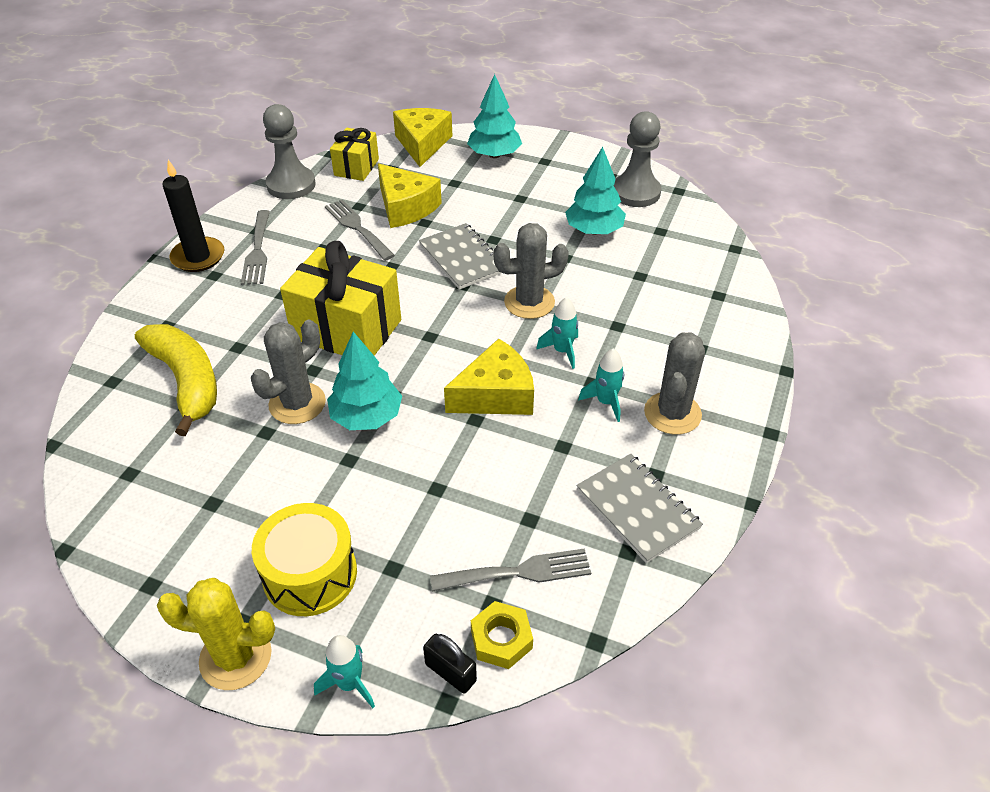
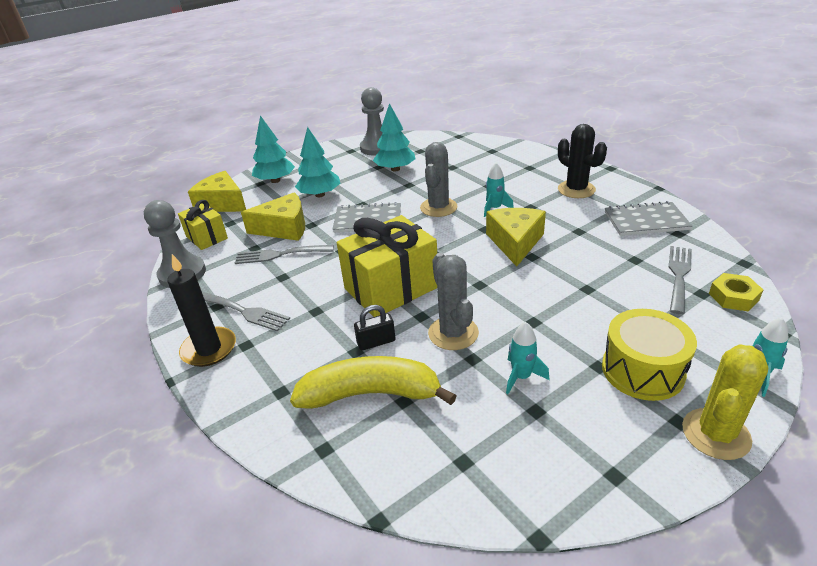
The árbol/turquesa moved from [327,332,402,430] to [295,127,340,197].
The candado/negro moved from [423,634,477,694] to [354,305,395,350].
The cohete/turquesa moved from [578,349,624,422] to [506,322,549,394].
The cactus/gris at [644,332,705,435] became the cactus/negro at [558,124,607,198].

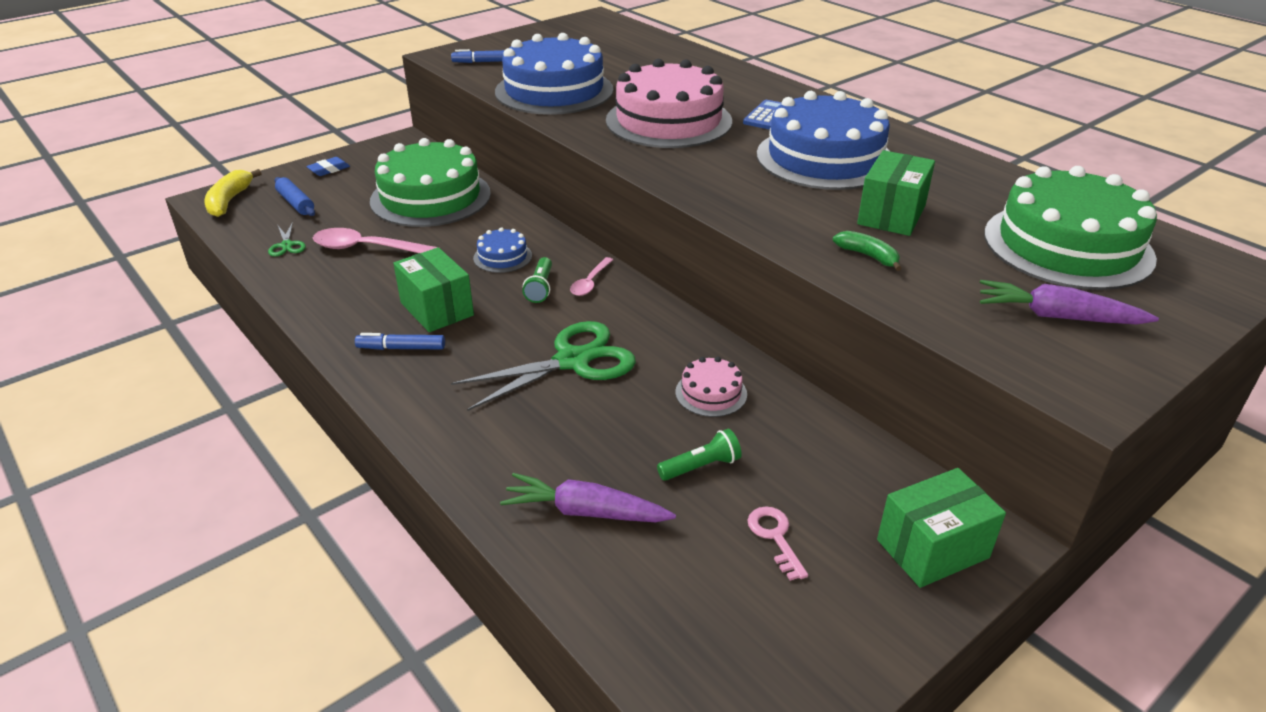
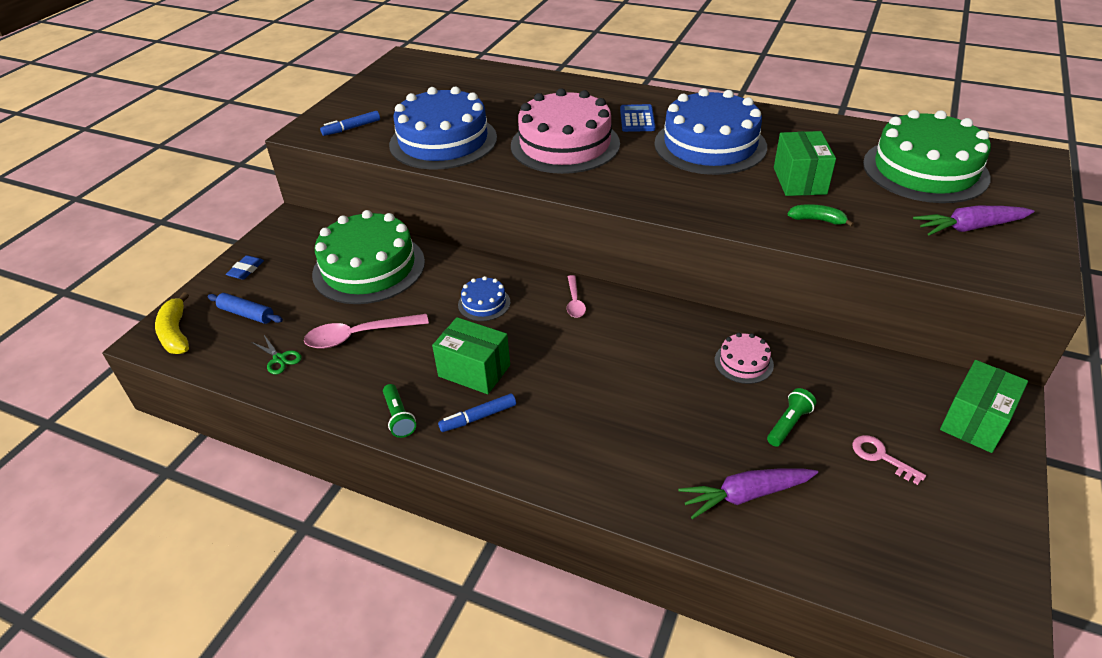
The tijeras/verde at [451,321,636,411] disappeared.
The lámpara de mano/verde moved from [522,257,552,303] to [383,384,416,438].

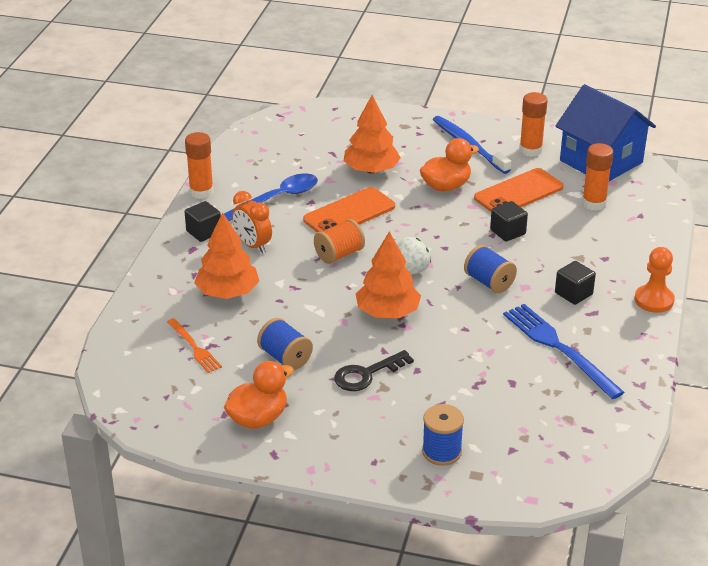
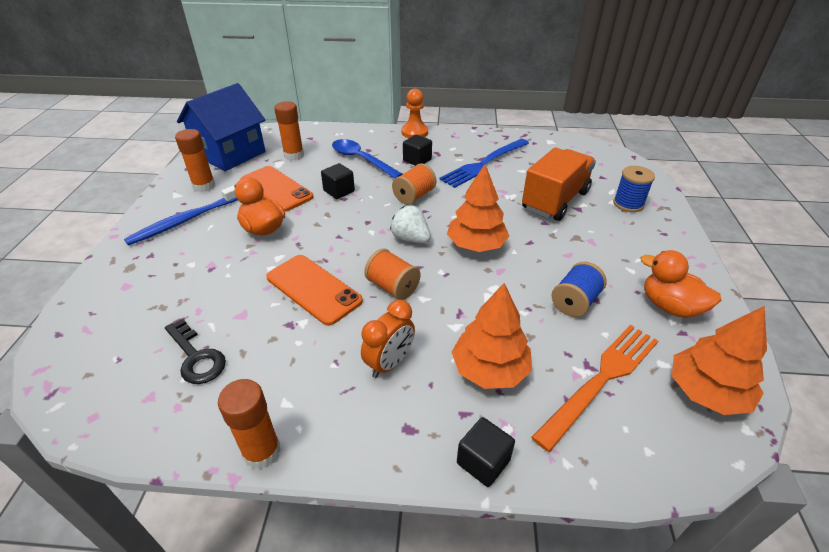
The tenedor/naranja at [167,318,222,373] changed to 1.76 times the size.
The cubo/negro moved from [185,201,221,242] to [457,417,515,487].
The cuchara/azul moved from [224,173,318,221] to [332,139,402,179].
The llave/negro moved from [334,350,414,391] to [165,319,226,384].
The árbol/naranja moved from [344,95,401,174] to [672,306,767,415].
The carrete/azul at [464,245,517,293] became the carrete/naranja at [392,163,436,205].
The camión/naranja at [522,148,596,221] appeared.

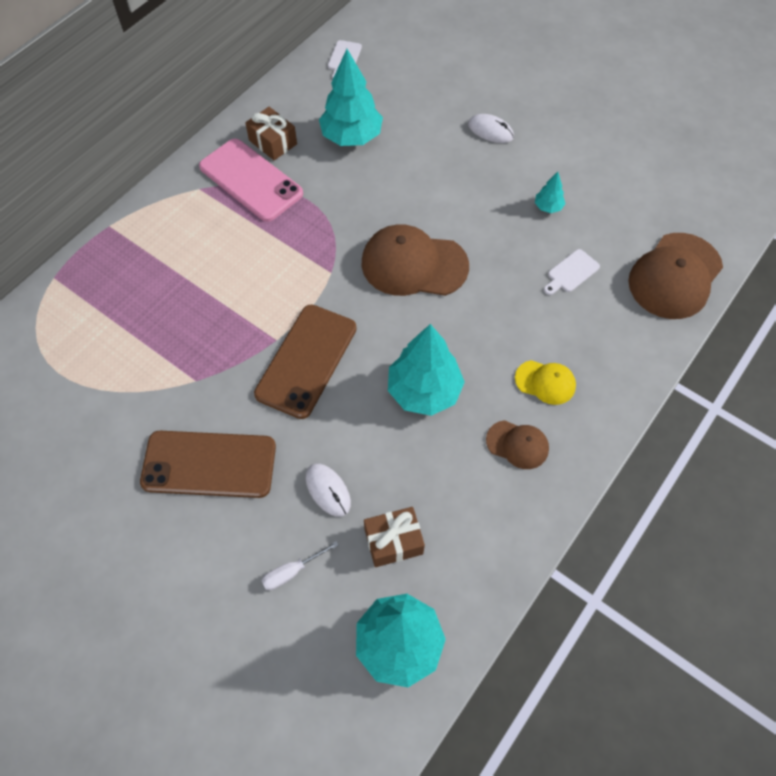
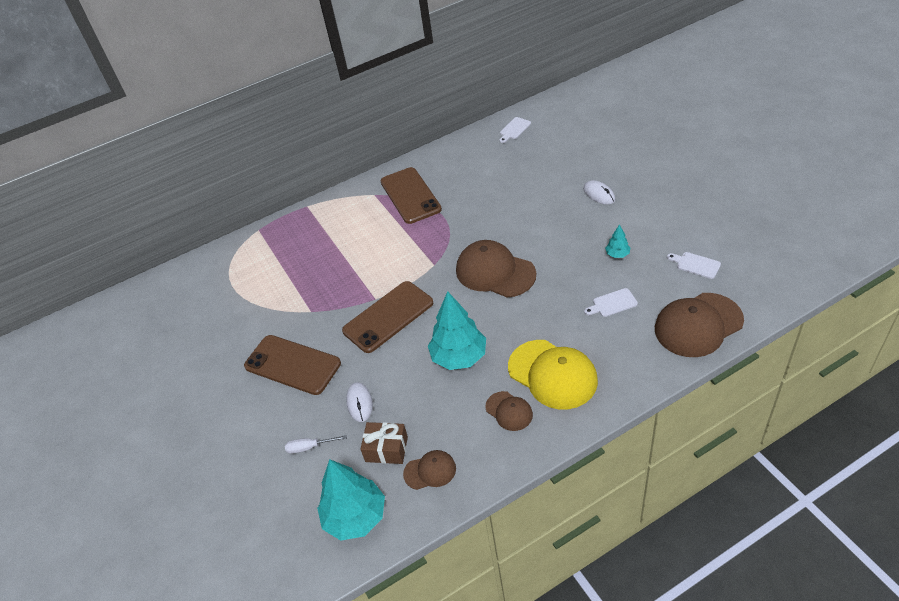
The móvil/rosa at [199,139,303,222] became the móvil/marrón at [381,167,442,224].
The regalo/marrón at [245,107,297,160] disappeared.
The árbol/turquesa at [319,49,383,146] disappeared.
The gorra/amarillo at [515,360,576,405] changed to 1.91 times the size.
The gorra/marrón at [403,450,456,490] appeared.
The tabla de cortar/blanco at [667,252,721,279] appeared.

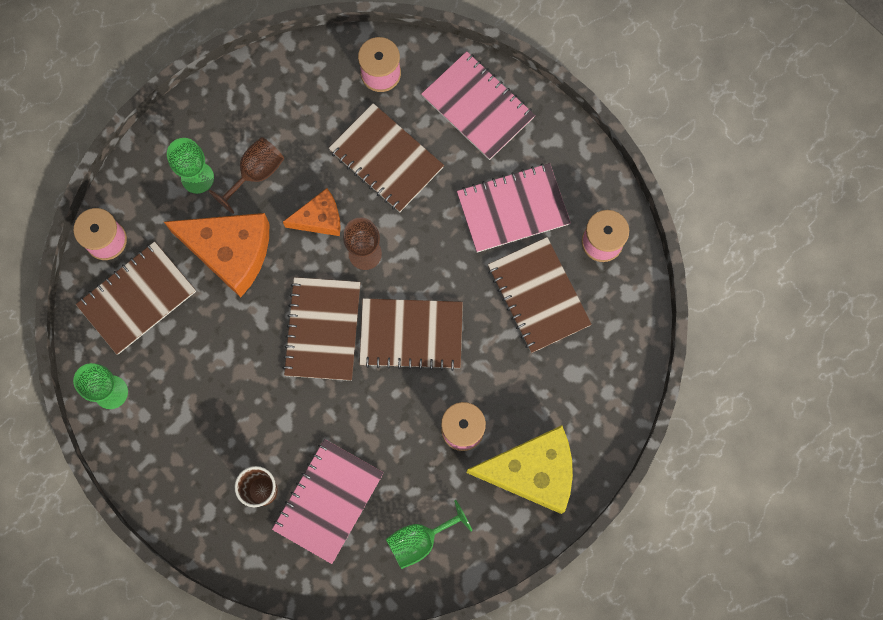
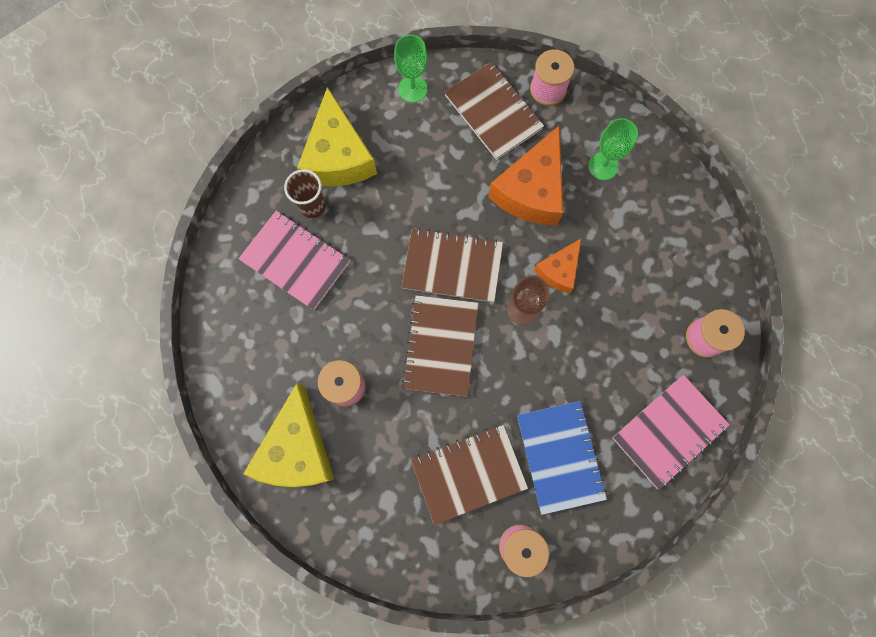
The copa/marrón at [209,137,284,214] disappeared.
The queso/naranja at [283,188,341,236] turned 45 degrees clockwise.
The cuaderno/marrón at [328,103,444,212] disappeared.
The copa/verde at [386,500,472,569] disappeared.
The cuaderno/rosa at [457,163,571,253] became the cuaderno/azul at [517,401,607,515].
The queso/amarillo at [297,87,377,187] appeared.

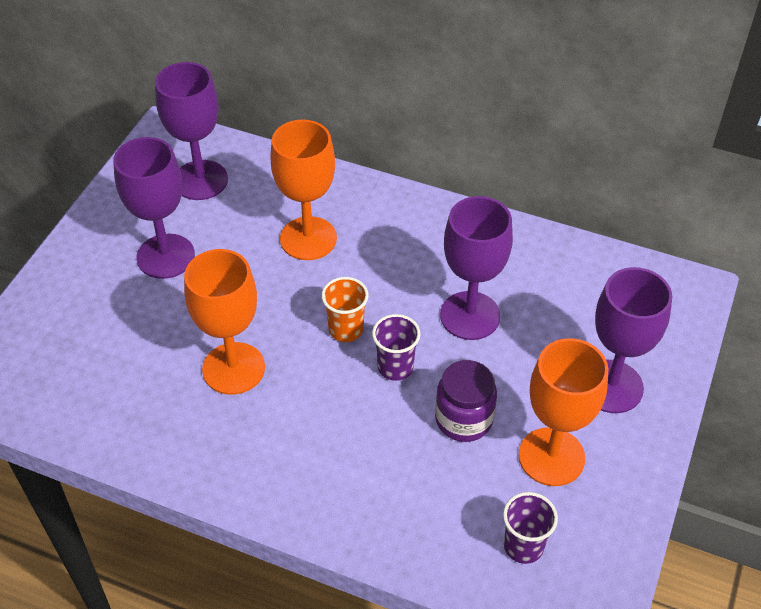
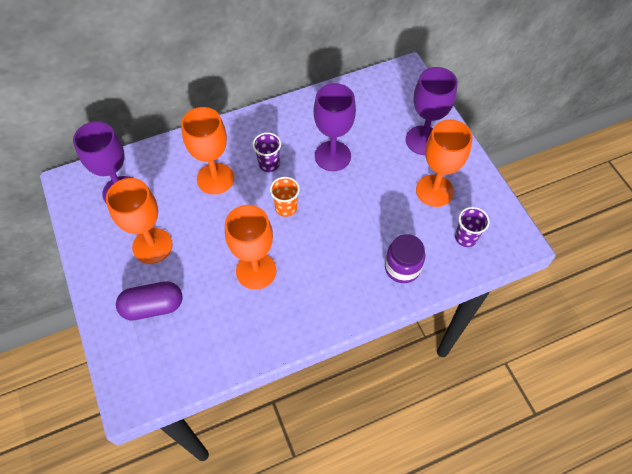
The copa/morado at [113,137,195,279] became the copa/naranja at [106,178,173,264].
The vaso/morado moved from [372,314,421,381] to [252,132,281,172].
The tarro/morado moved from [435,360,497,442] to [385,234,425,283].
The cápsula/morado at [116,281,183,320] appeared.

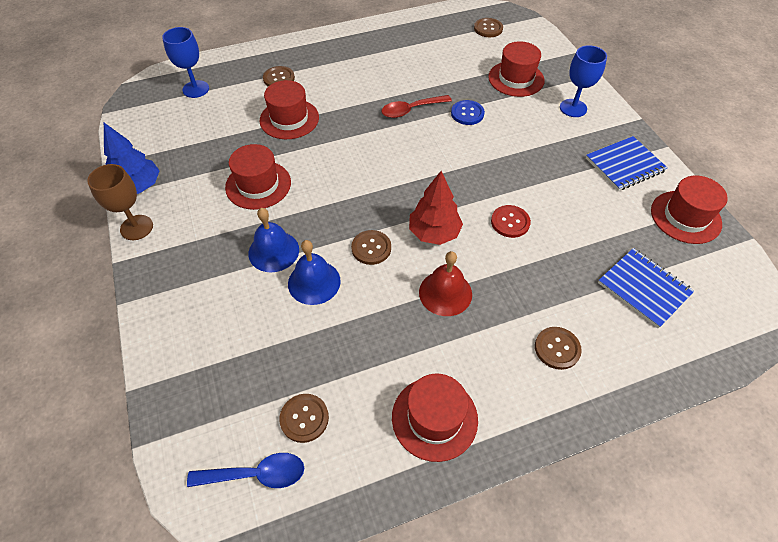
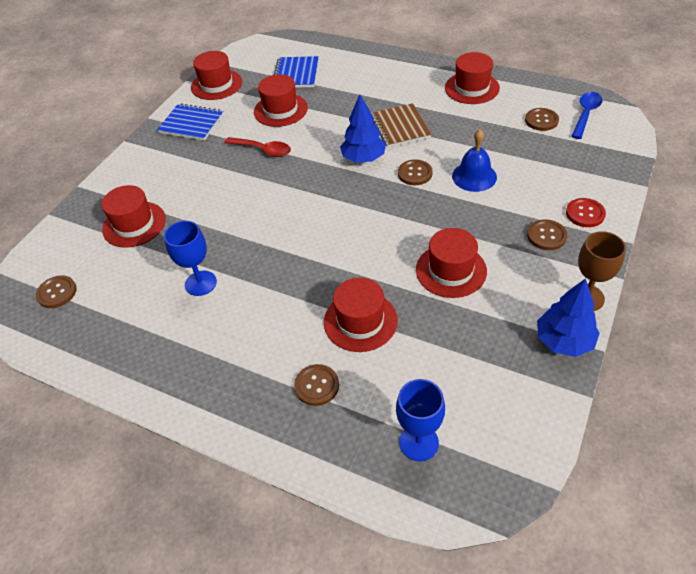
The cuchara/azul at [187,453,304,488] turned 75 degrees clockwise.
The campana/azul at [248,208,299,272] disappeared.
The cuchara/rojo moved from [381,95,452,118] to [224,137,291,157].
The árbol/rojo at [409,171,463,245] became the árbol/azul at [340,94,386,163].
The campana/rojo at [419,251,472,316] was replaced by the cuaderno/marrón at [372,103,432,148].
The botón/azul at [451,100,485,125] disappeared.
The botón/rojo moved from [491,205,531,238] to [566,198,606,227].
The botón/marrón moved from [535,327,582,370] to [527,219,567,250].
The copa/azul moved from [560,45,607,117] to [164,221,217,296].
The sombrero/rojo at [254,74,308,127] appeared.

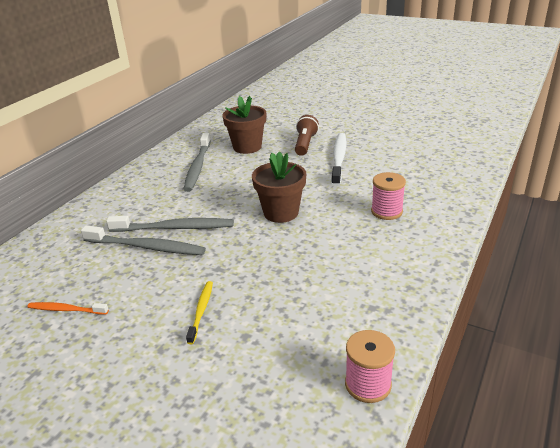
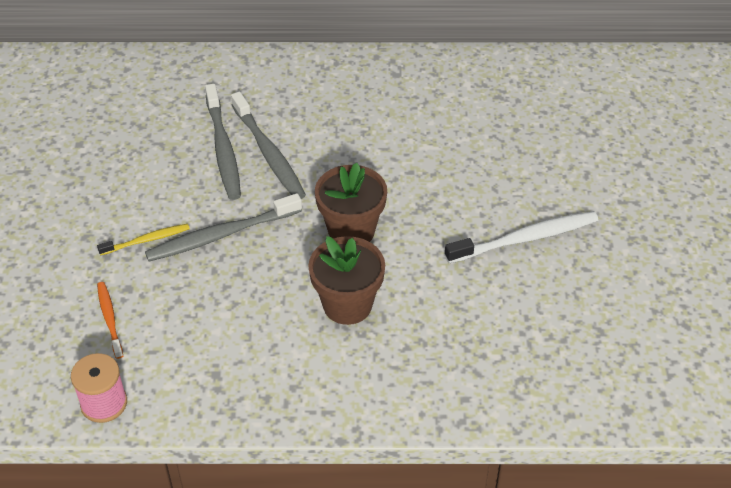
The cepillo de dientes/naranja moved from [27,302,109,314] to [97,282,123,359].
The cepillo de dientes/gris moved from [183,133,211,192] to [145,193,302,262].
The maceta/marrón moved from [223,96,266,154] to [308,236,385,325].
The lámpara de mano/marrón at [295,115,319,156] disappeared.
The carrete/rosa at [371,172,406,220] disappeared.

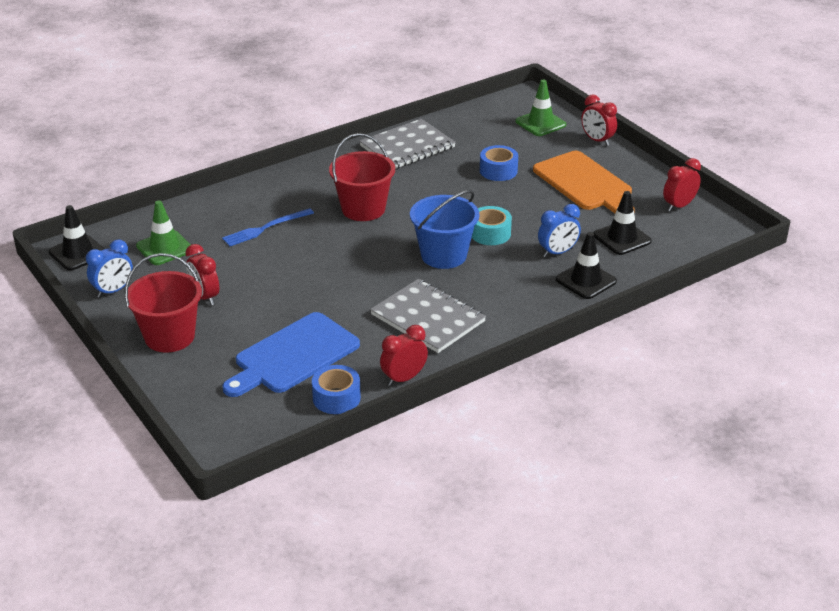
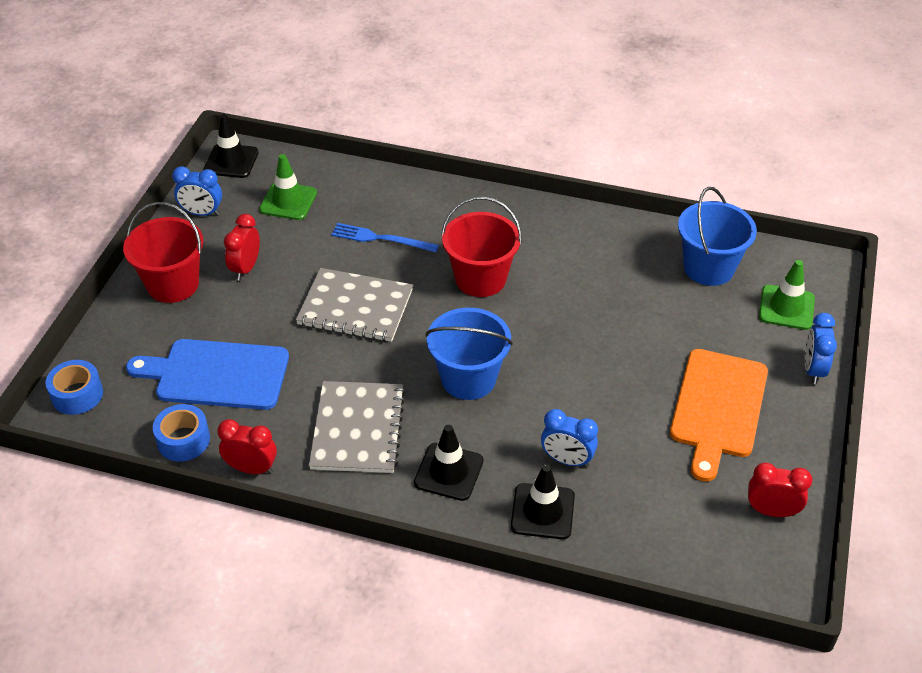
The cuaderno/gris moved from [359,119,456,169] to [296,268,413,342].
The cinta adhesiva/turquesa at [472,206,512,245] disappeared.
The cinta adhesiva/azul moved from [480,145,518,181] to [45,360,103,415].
The despertador/rojo at [581,94,617,146] became the despertador/azul at [805,313,837,384].
The cono de tráfico/negro moved from [594,191,652,255] to [414,425,484,501].
The balde/azul at [678,187,757,286] appeared.

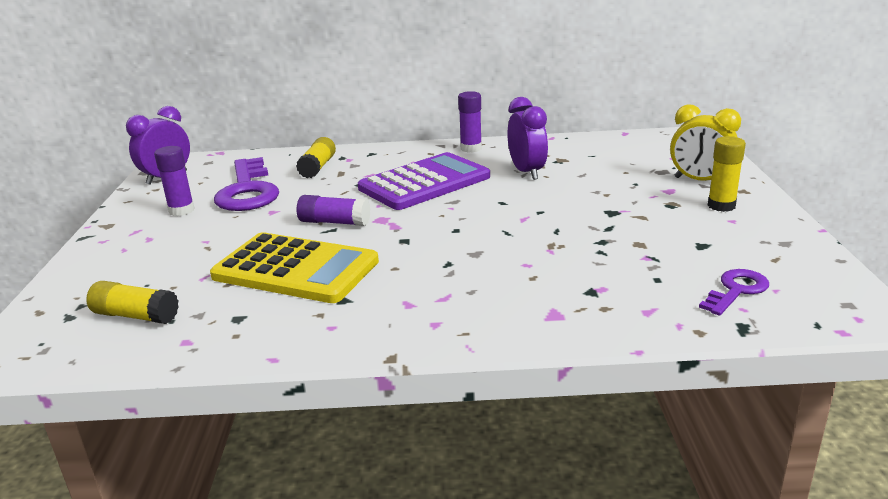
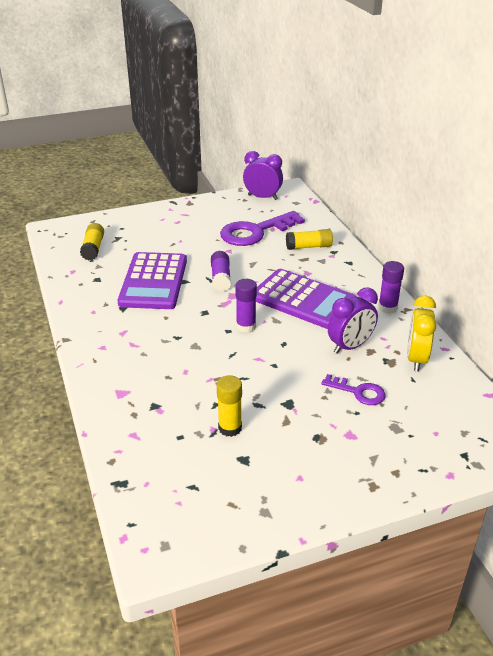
The barra de pegamento/morado moved from [154,146,195,216] to [235,279,257,333].
The calculadora/amarillo at [210,232,379,303] became the calculadora/morado at [117,252,187,309].
The despertador/amarillo moved from [670,104,741,181] to [407,296,436,371].
The llave/morado moved from [699,269,769,316] to [321,374,386,405].
The barra de pegamento/amarillo moved from [708,136,746,212] to [217,375,242,437].

